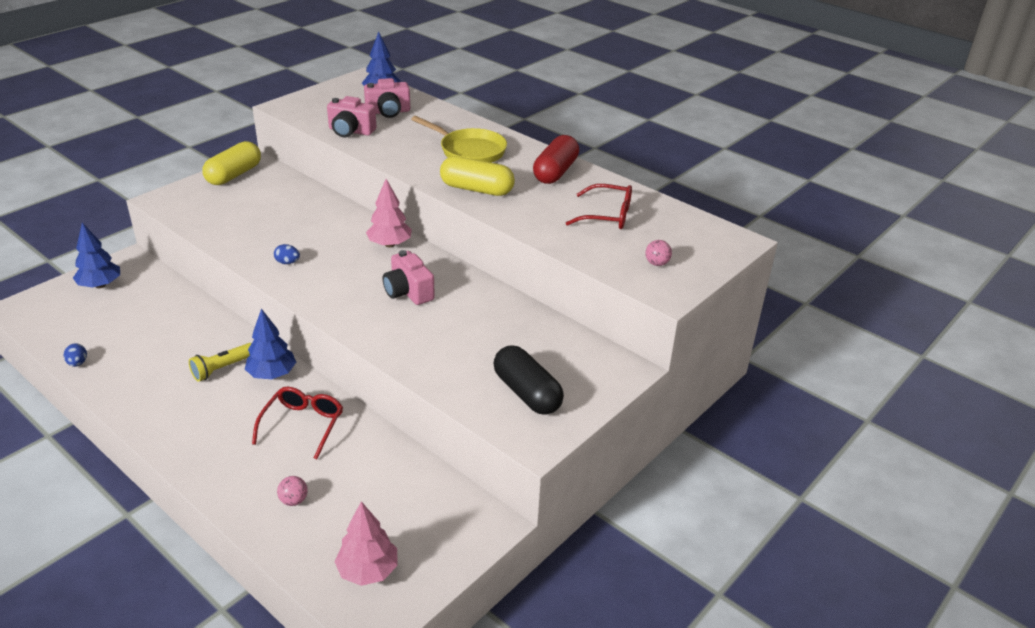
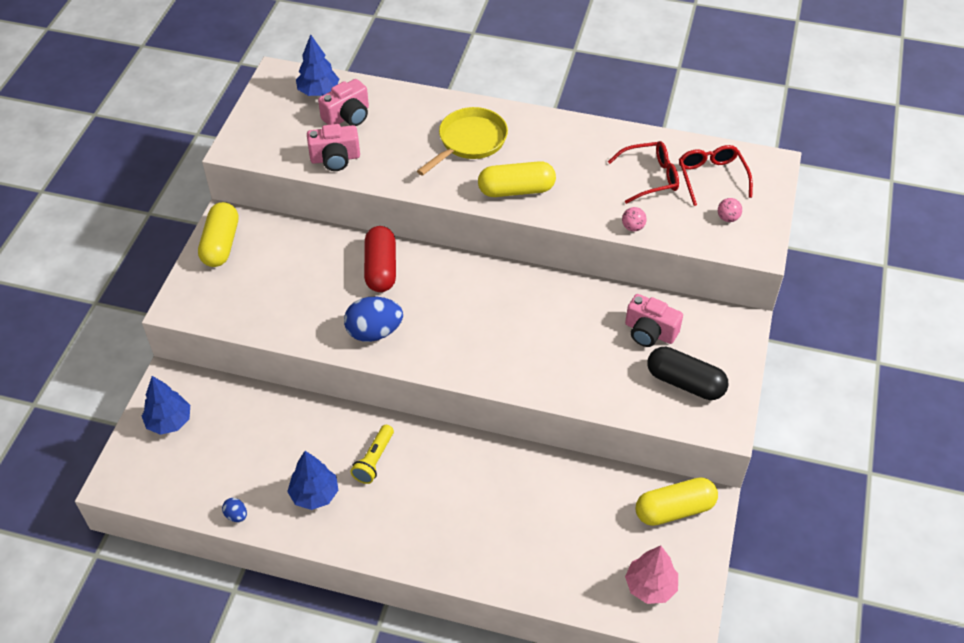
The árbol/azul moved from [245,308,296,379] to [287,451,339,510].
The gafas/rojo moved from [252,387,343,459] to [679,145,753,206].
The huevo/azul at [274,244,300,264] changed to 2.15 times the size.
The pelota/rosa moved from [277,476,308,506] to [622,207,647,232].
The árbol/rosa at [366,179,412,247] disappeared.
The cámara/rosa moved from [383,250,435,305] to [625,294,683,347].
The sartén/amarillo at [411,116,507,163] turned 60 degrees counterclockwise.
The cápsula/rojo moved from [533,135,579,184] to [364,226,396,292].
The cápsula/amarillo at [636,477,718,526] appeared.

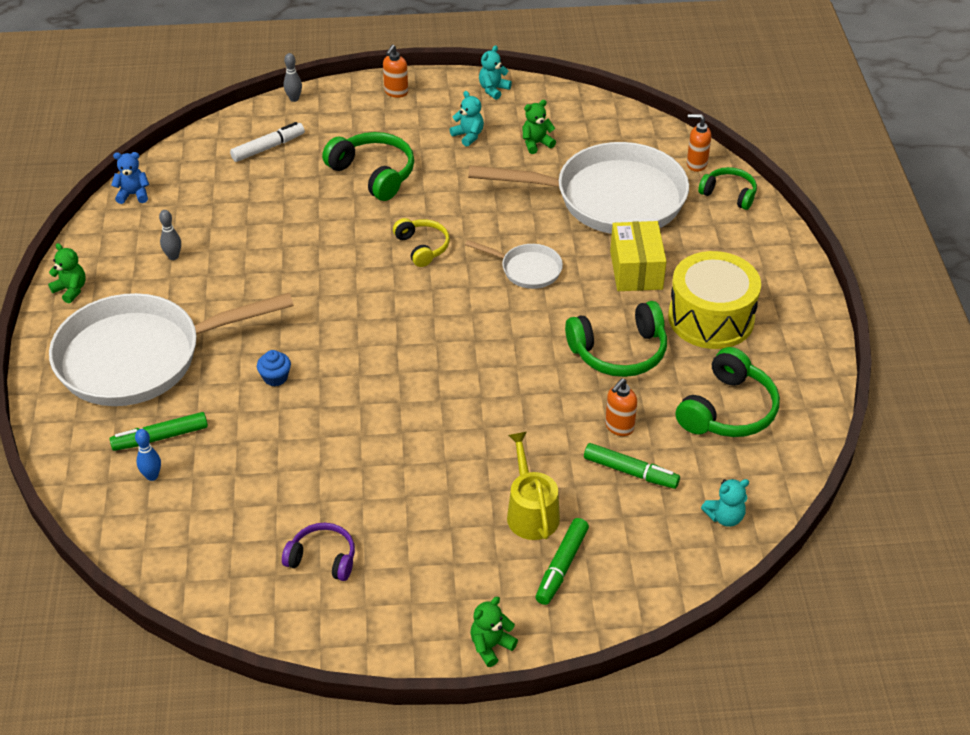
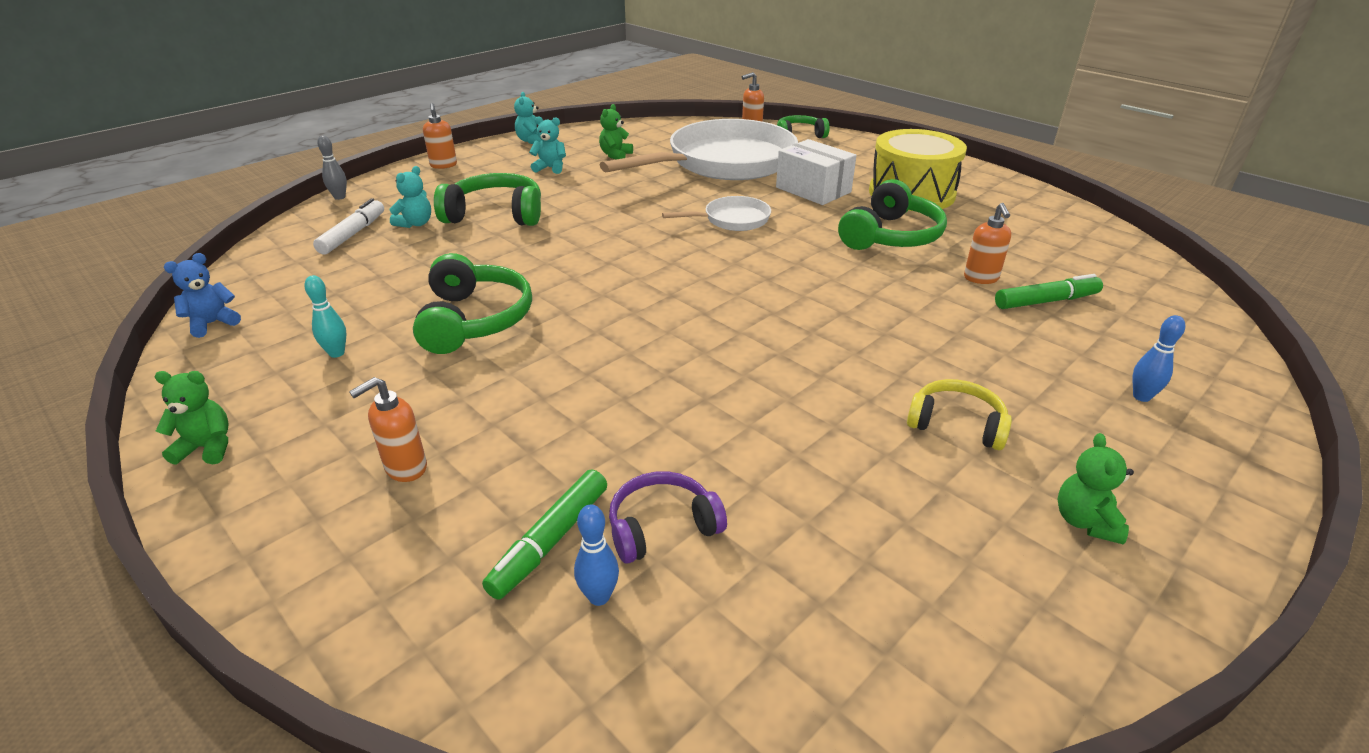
The sartén/blanco at [49,293,294,406] was replaced by the dispensador de jabón/naranja at [349,377,427,482].
The bolo/gris at [159,210,181,260] became the bolo/turquesa at [304,275,346,358].
The magdalena/azul at [257,350,291,386] disappeared.
The auriculares/morado moved from [282,523,355,581] to [609,471,727,564].
The auriculares/amarillo moved from [393,218,450,267] to [907,379,1012,450].
The osito/verde moved from [470,597,518,667] to [1057,433,1134,545].
The regadera/amarillo at [507,432,560,540] disappeared.
The rotulador/verde at [535,518,589,605] was replaced by the bolo/azul at [1133,315,1185,402].
The caja/amarillo at [610,221,667,291] became the caja/blanco at [776,139,857,205].
The auriculares/verde moved from [676,347,780,437] to [413,253,532,354].
The osito/turquesa moved from [701,479,749,527] to [390,166,431,228].

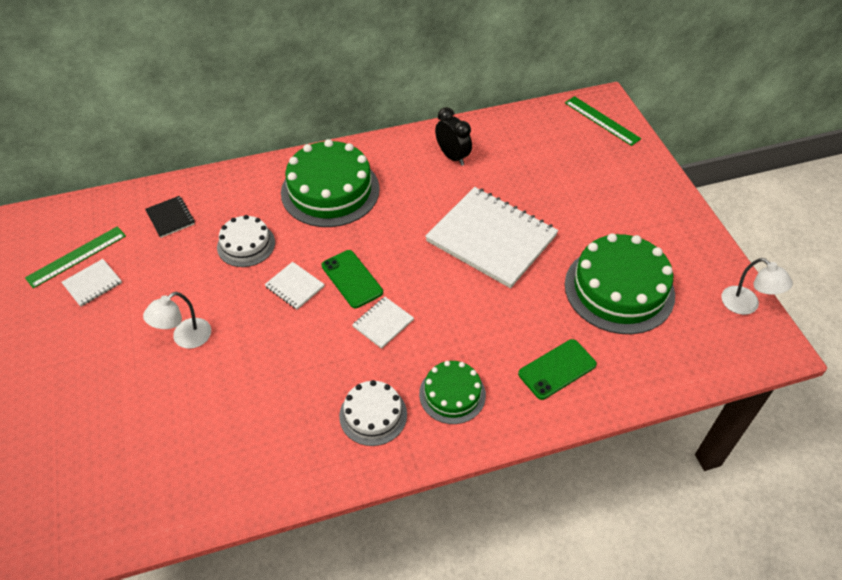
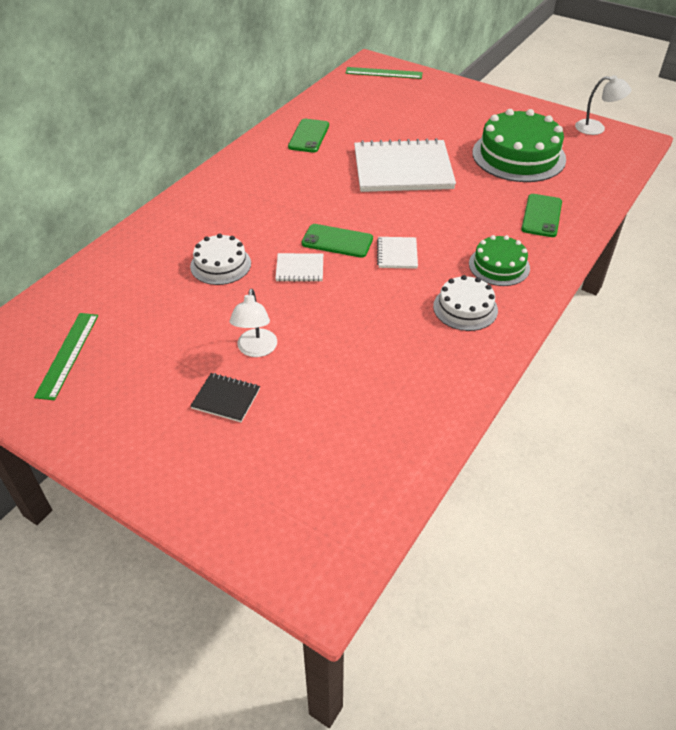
The cuaderno/blanco at [61,259,122,307] disappeared.
The cuaderno/negro moved from [145,196,195,238] to [191,373,260,422].
The tarta/verde at [281,139,380,227] disappeared.
The despertador/negro at [435,107,472,166] was replaced by the móvil/verde at [288,119,329,153].

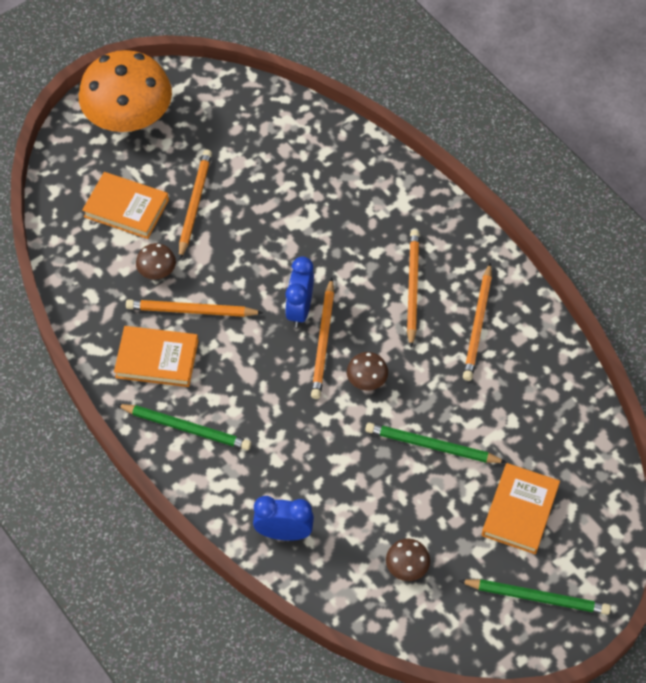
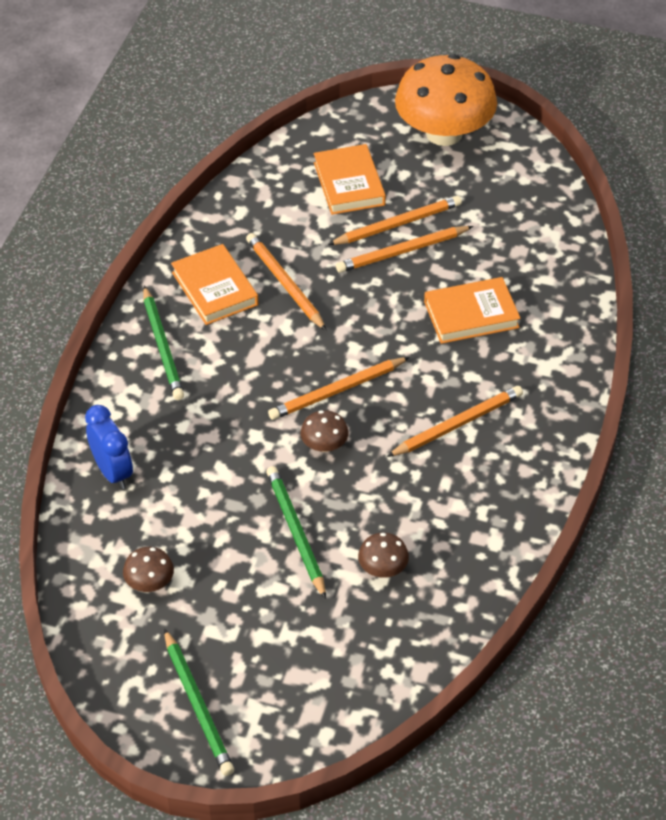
The seta/marrón moved from [136,243,176,279] to [358,533,409,578].
The despertador/azul at [285,256,314,328] disappeared.
The lápiz/naranja moved from [463,263,492,381] to [336,226,473,273].
The libro/naranja moved from [482,463,560,554] to [424,277,521,344].

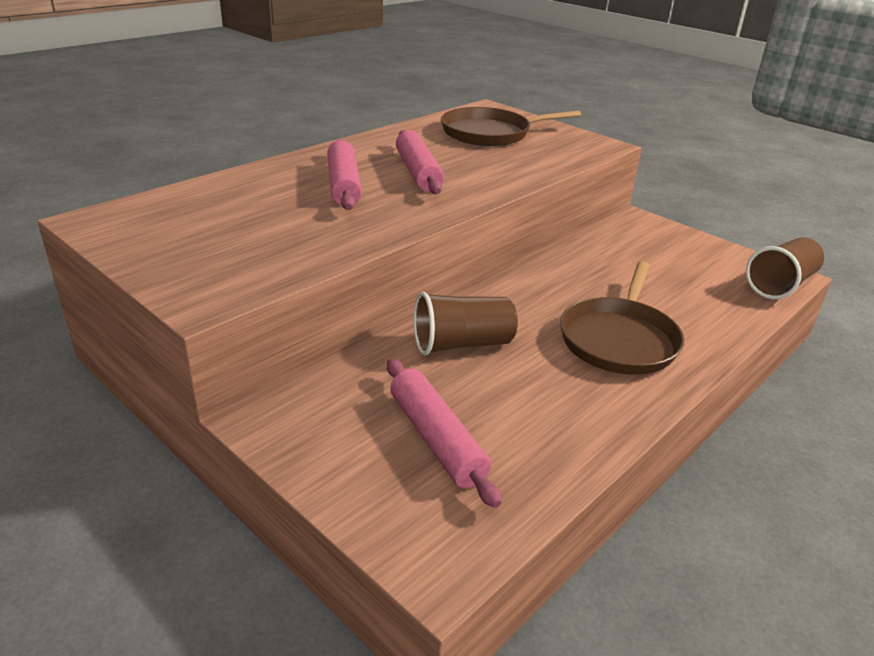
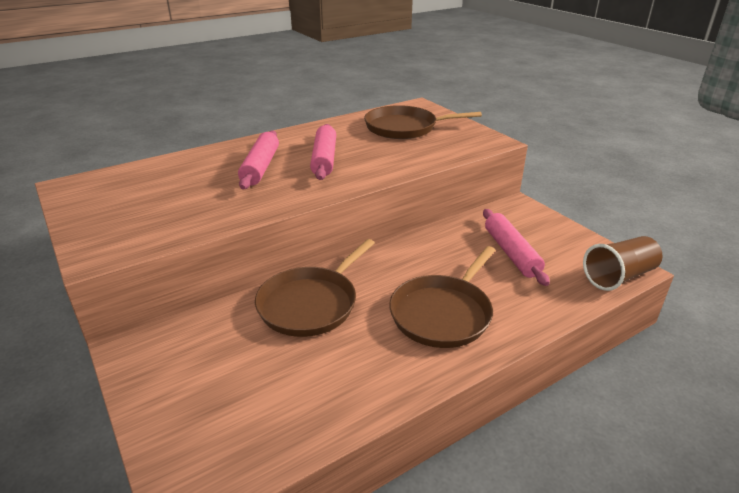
The rodillo/rosa moved from [387,359,501,508] to [483,209,550,286].
The vaso/marrón at [414,292,518,355] was replaced by the sartén/marrón at [255,239,375,337].

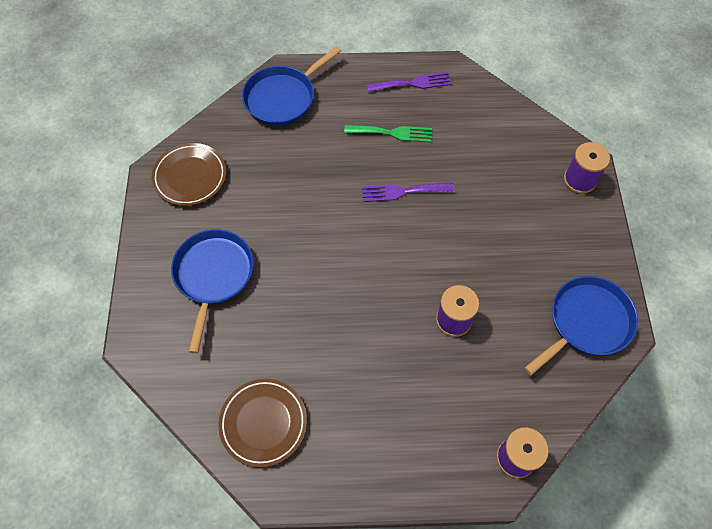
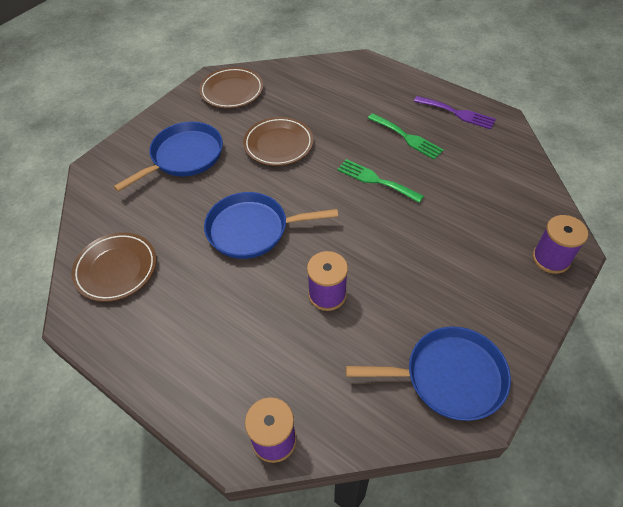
The sartén/azul moved from [242,46,341,126] to [204,192,338,259].
The tenedor/morado at [362,183,454,202] became the tenedor/verde at [337,159,424,203].
The plato/marrón at [243,117,313,166] appeared.

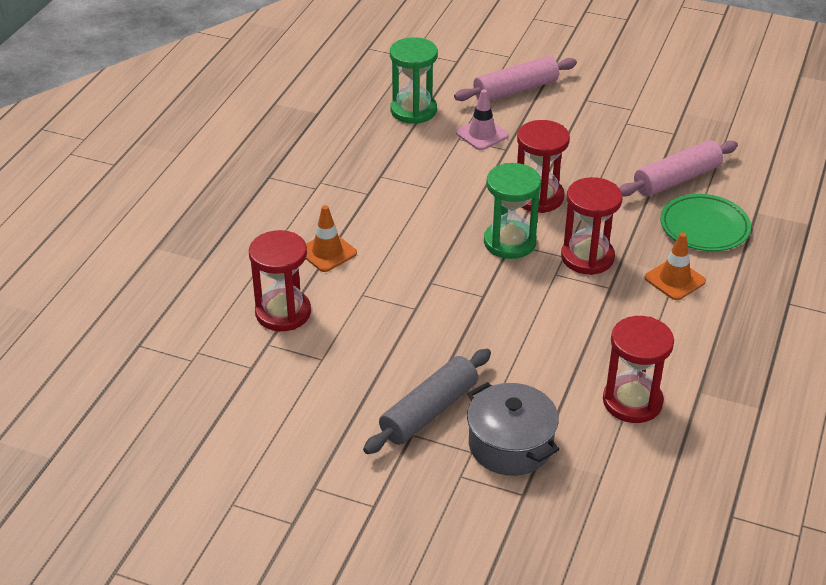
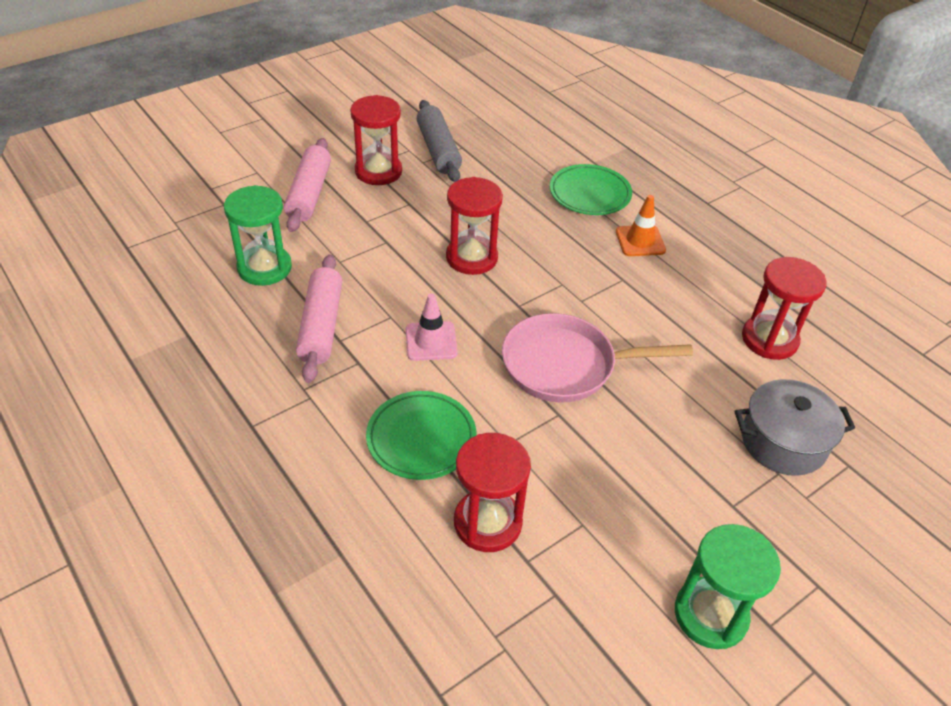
The cono de tráfico/naranja at [306,205,357,272] was replaced by the plato/verde at [366,391,477,480].
The rodillo/gris moved from [363,349,491,454] to [417,100,462,182].
The cono de tráfico/rosa moved from [456,89,509,150] to [406,294,458,361].
The reloj de arena/verde moved from [484,163,541,259] to [675,524,781,649].
The reloj de arena/rojo moved from [561,177,623,275] to [350,95,402,185].
The rodillo/rosa moved from [620,140,738,197] to [296,255,342,383].
The sartén/rosa at [502,313,693,403] appeared.

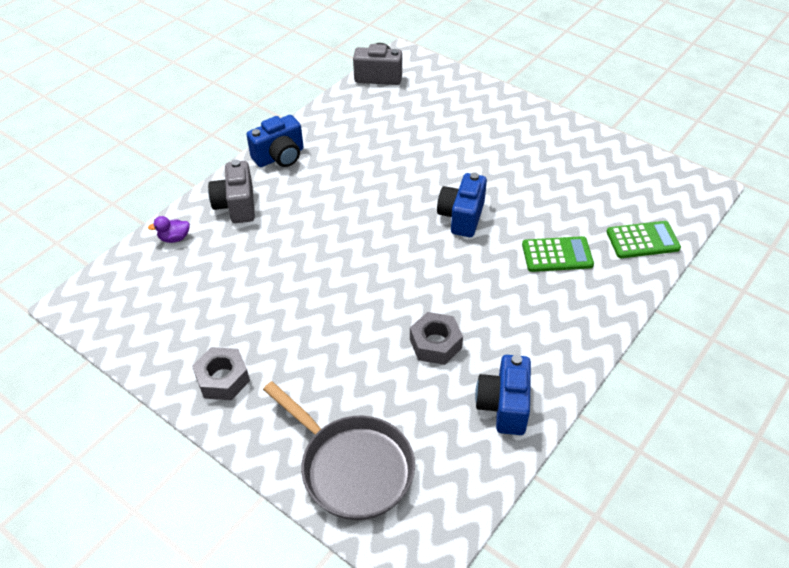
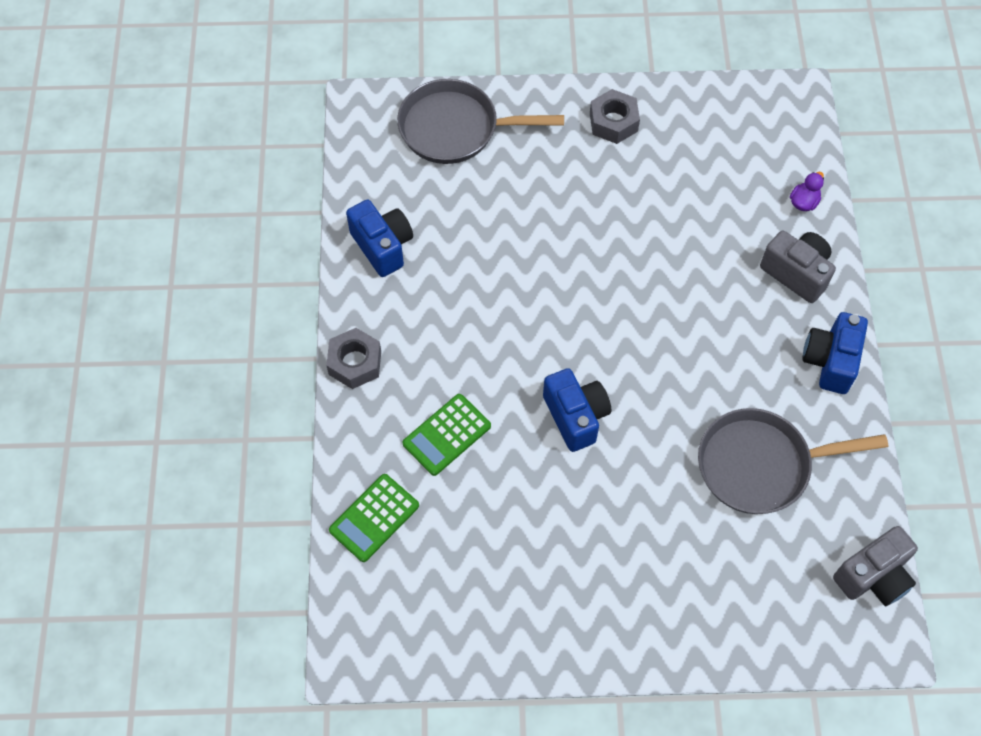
The tuerca/gris moved from [410,312,463,365] to [326,328,381,389].
The sartén/gris at [698,408,888,514] appeared.

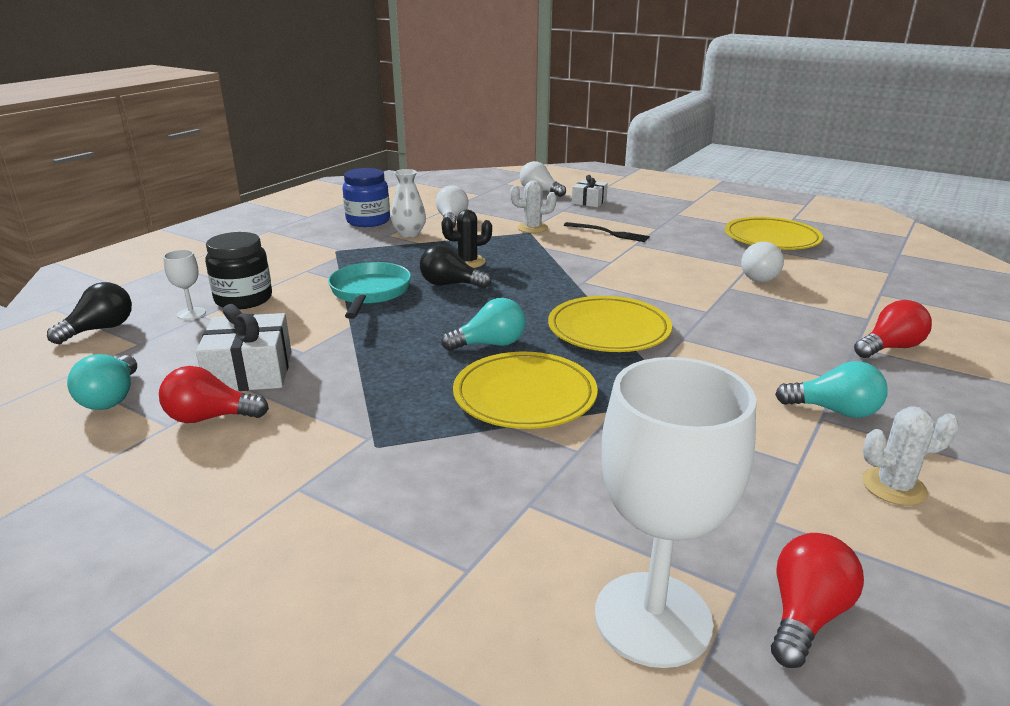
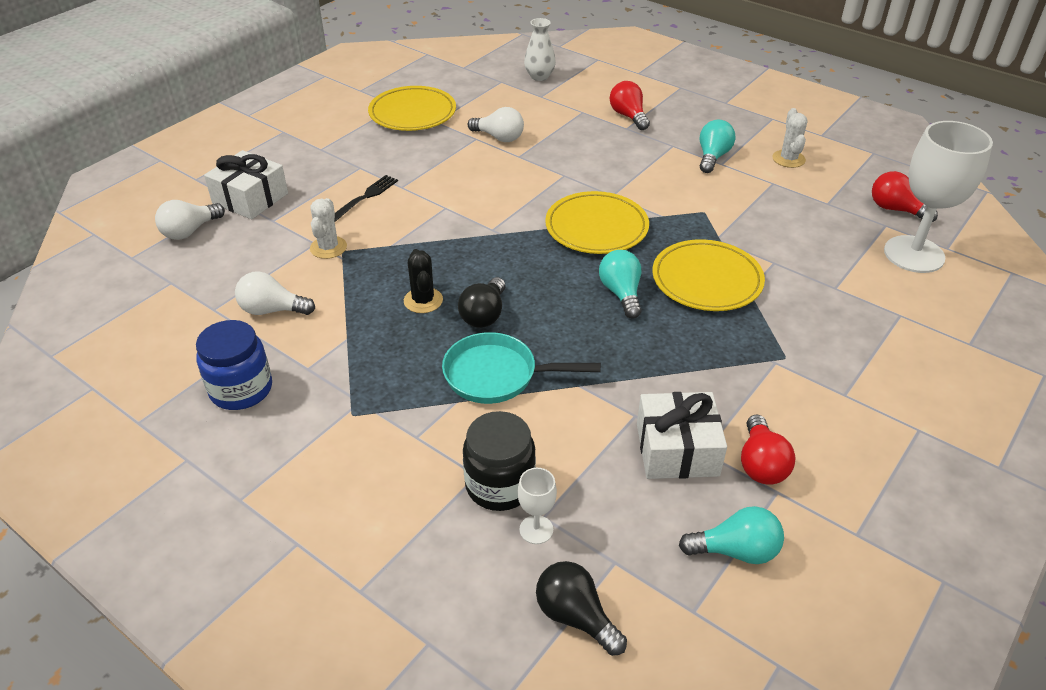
The florero/blanco moved from [391,169,426,238] to [524,18,556,81].
The regalo/blanco at [572,175,608,207] changed to 1.59 times the size.

